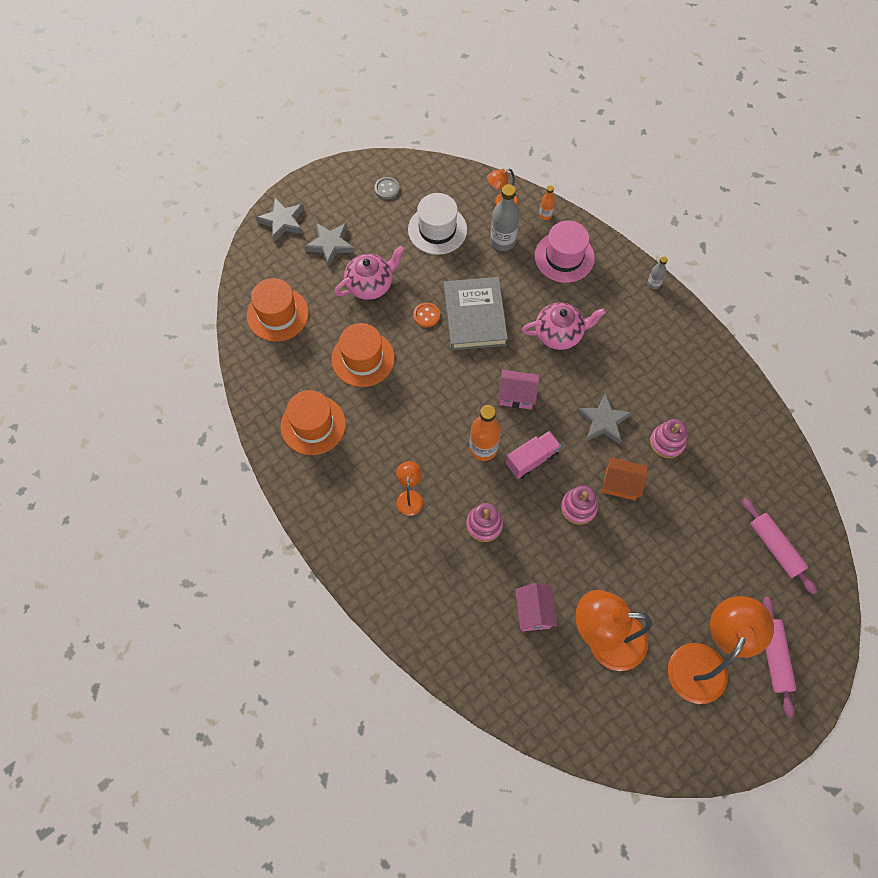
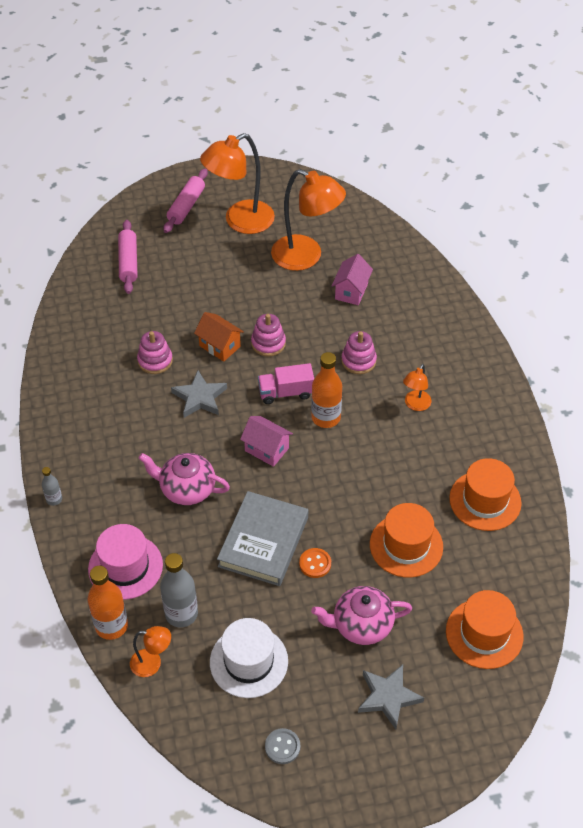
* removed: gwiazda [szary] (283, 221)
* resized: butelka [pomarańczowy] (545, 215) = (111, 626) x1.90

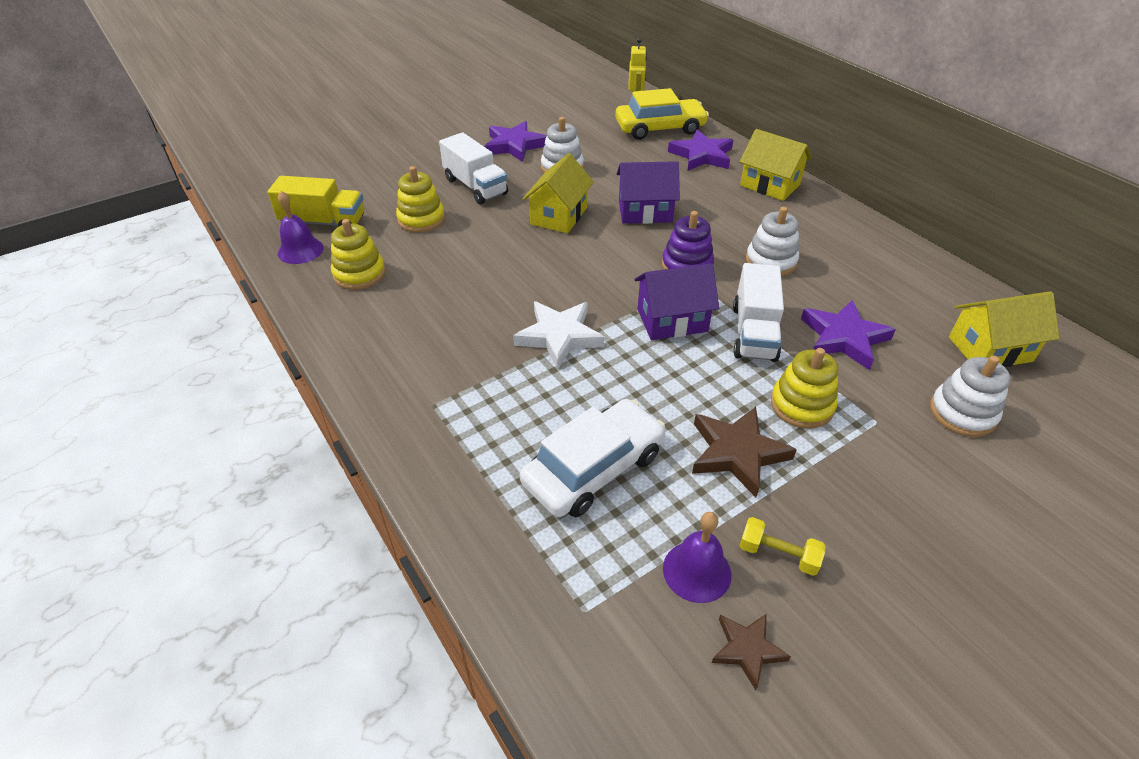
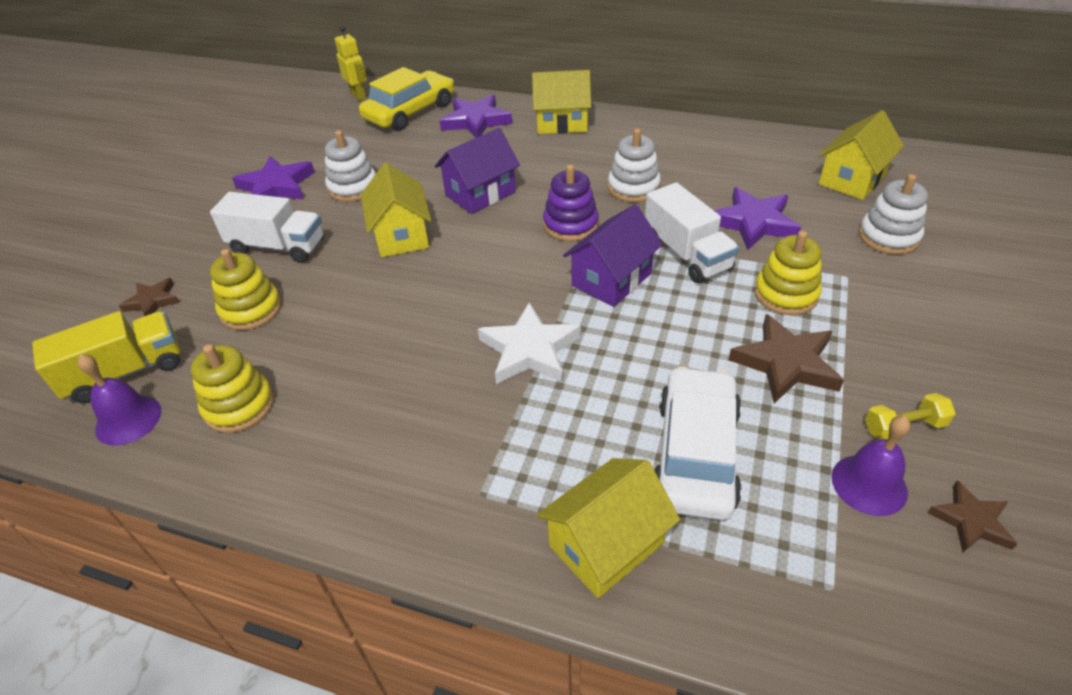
* added: gwiazda [brązowy] (152, 301)
* added: domek [żółty] (606, 544)

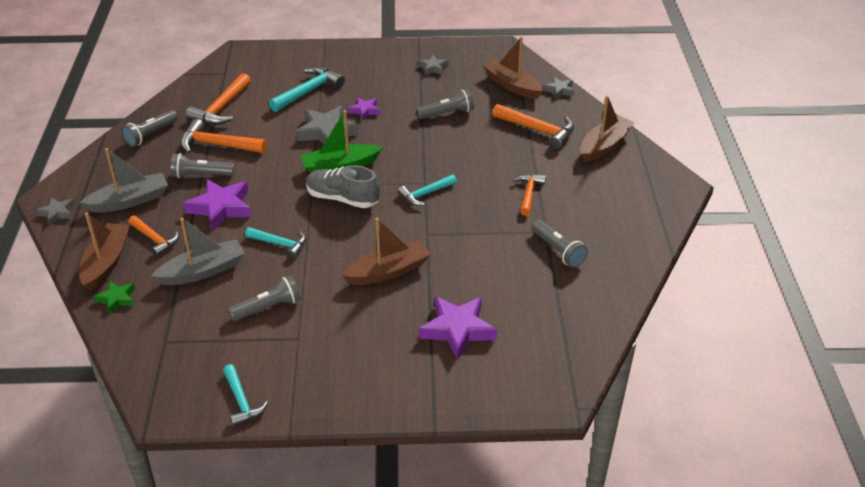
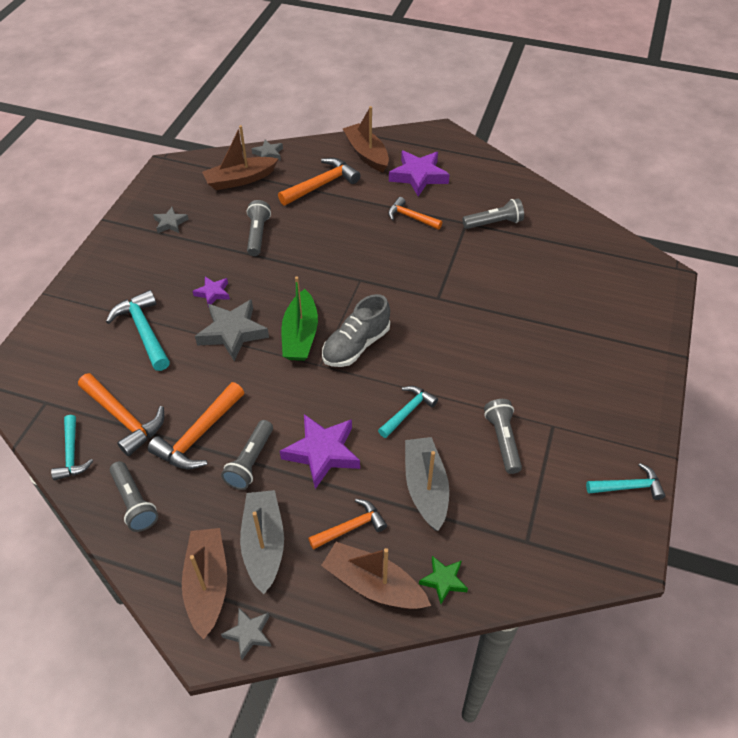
* moved: łódka [brązowy] (388, 271) to (207, 585)
* moved: młotek [turkusowy] (425, 194) to (72, 454)
* moved: gwiazda [fioletowy] (457, 330) to (418, 176)

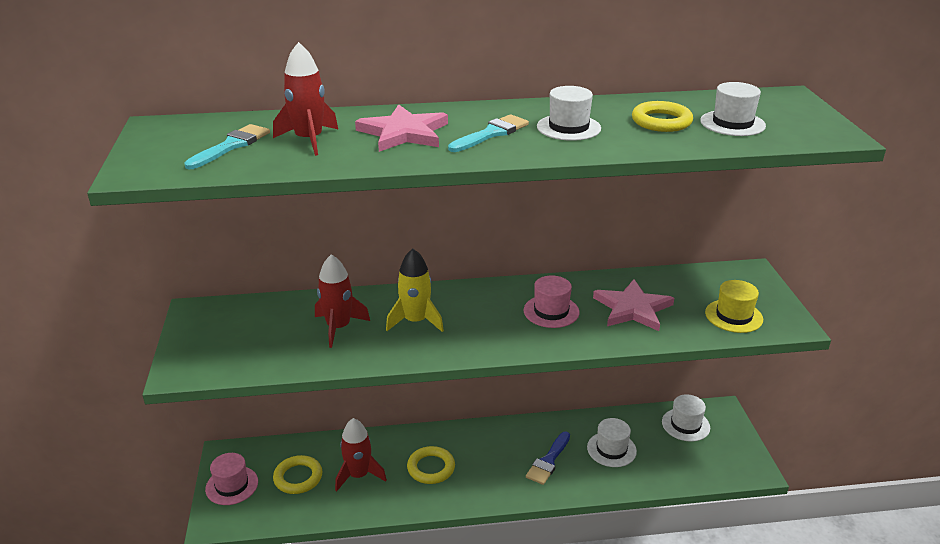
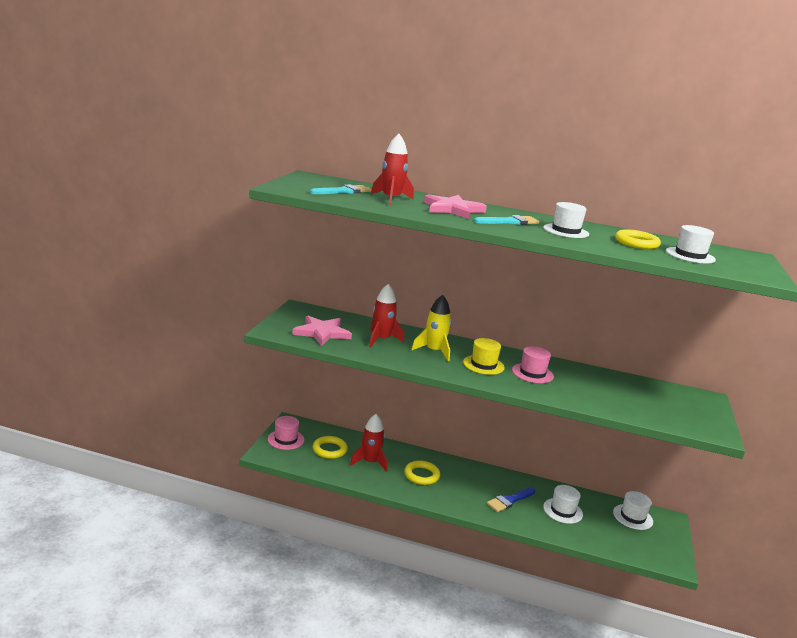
* moved: gwiazda [różowy] (632, 308) to (322, 333)
* moved: kapelusz [żółty] (733, 316) to (483, 365)

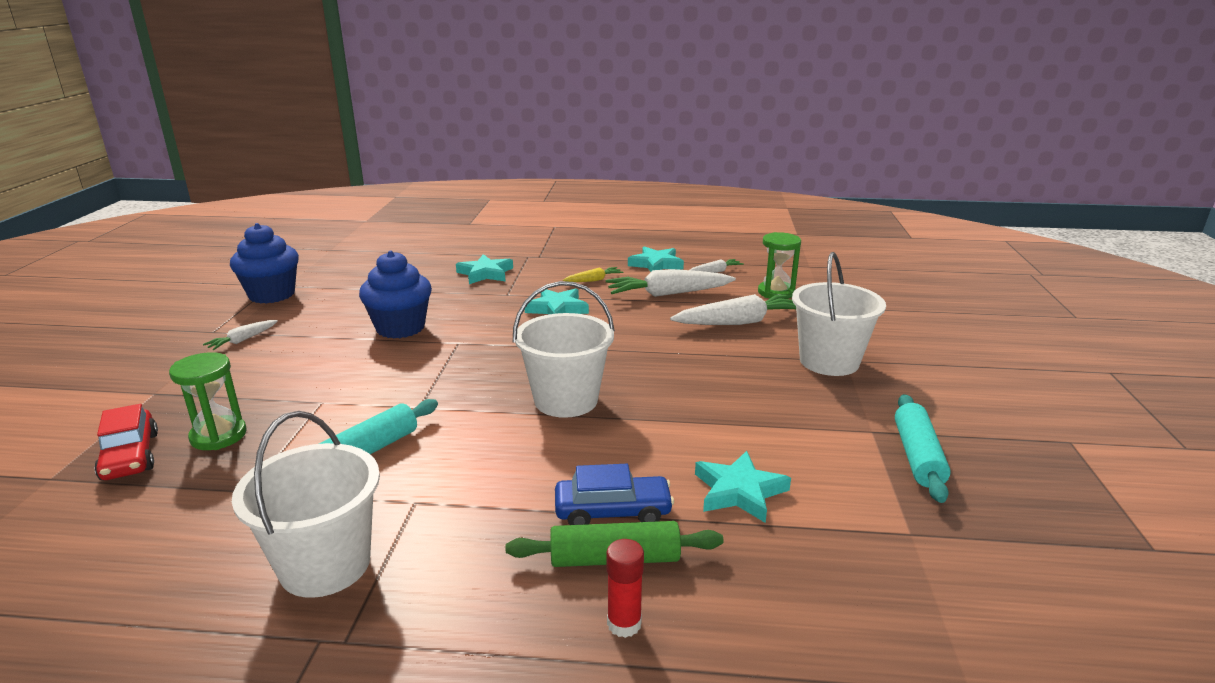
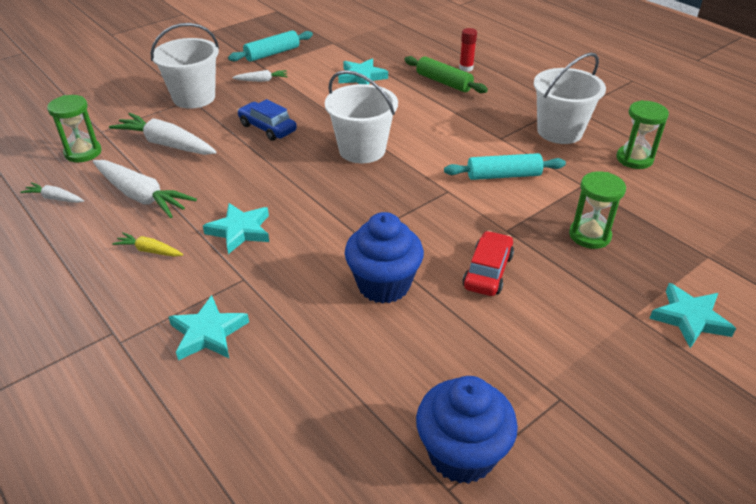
* moved: samochód [czerwony] (130, 456) to (488, 271)
* moved: marchewka [biały] (243, 340) to (262, 80)
* moved: samochód [niebieski] (613, 511) to (267, 128)
* moved: gwiazda [turkusowy] (656, 264) to (689, 318)
* added: klepsydra [zielony] (634, 159)

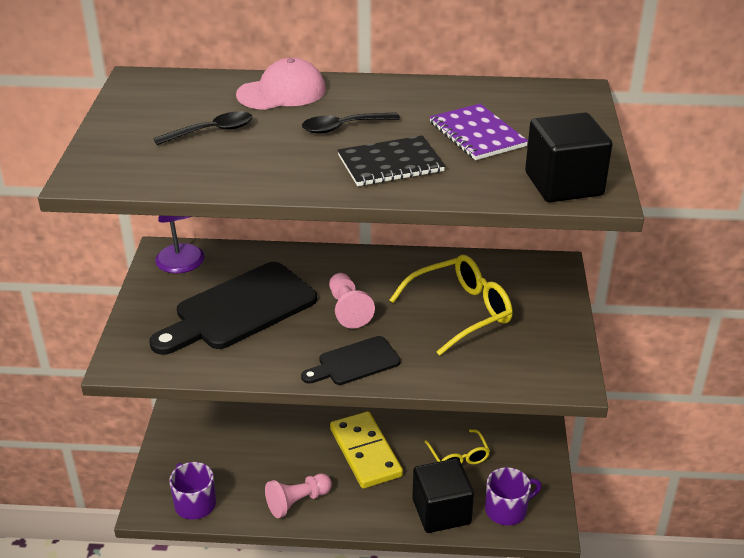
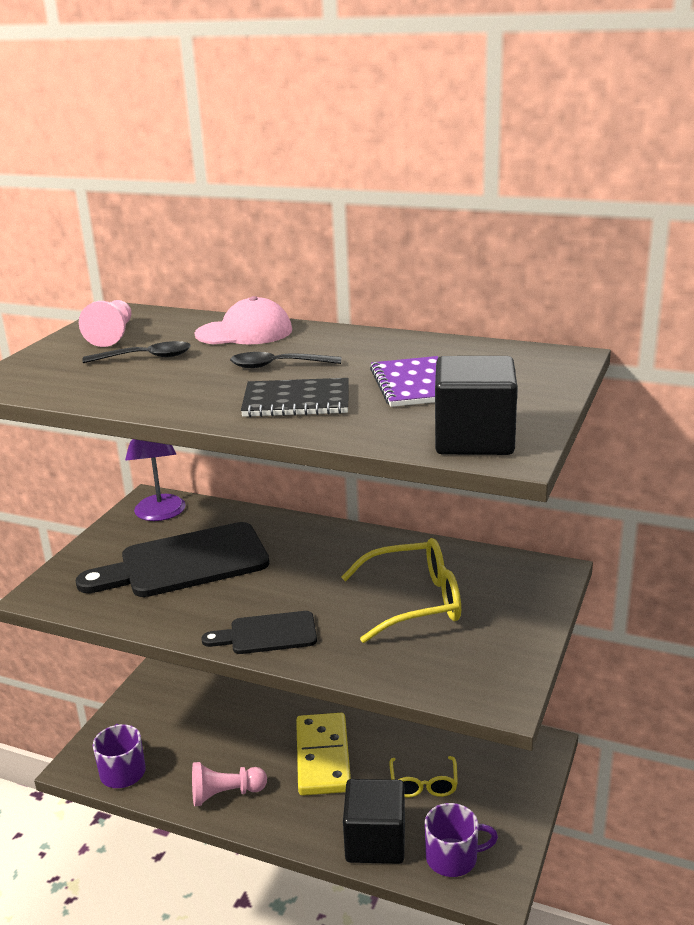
* moved: pionek [różowy] (348, 309) to (112, 335)

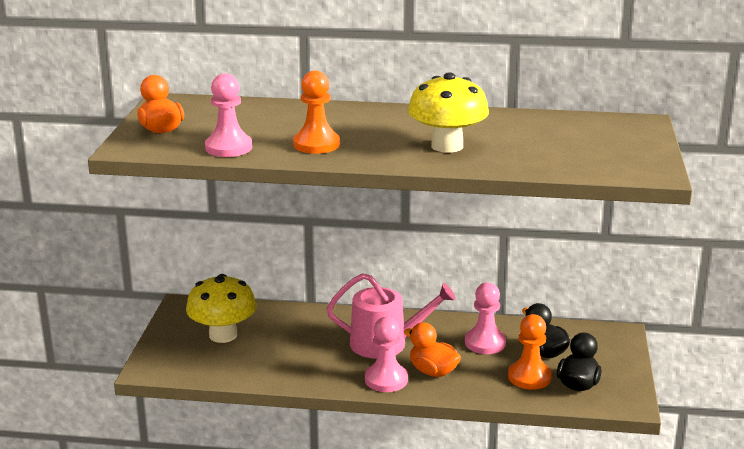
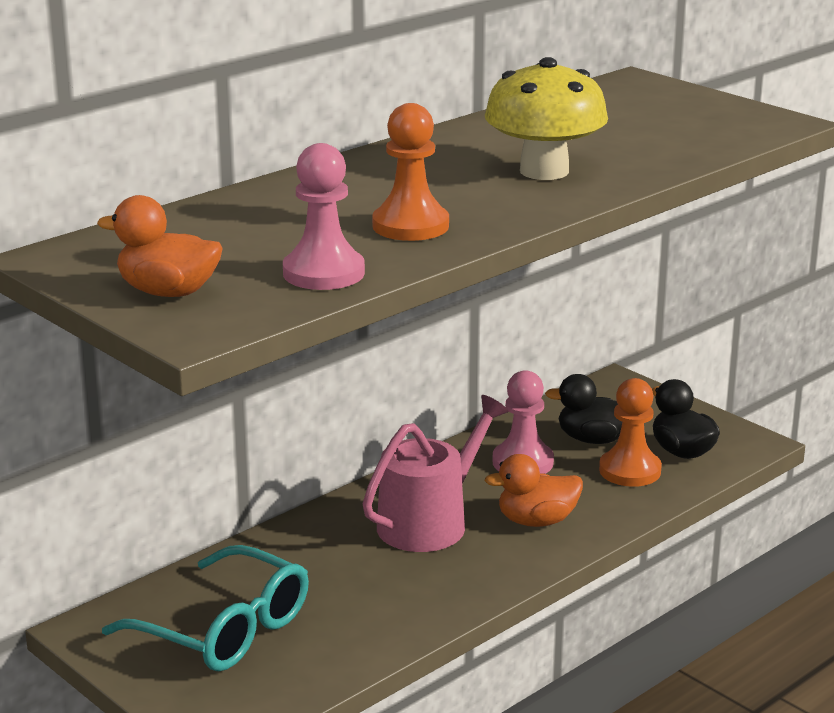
* replaced: grzyb [żółty] (223, 335) to okulary [turkusowy] (224, 629)
* removed: pionek [różowy] (386, 379)

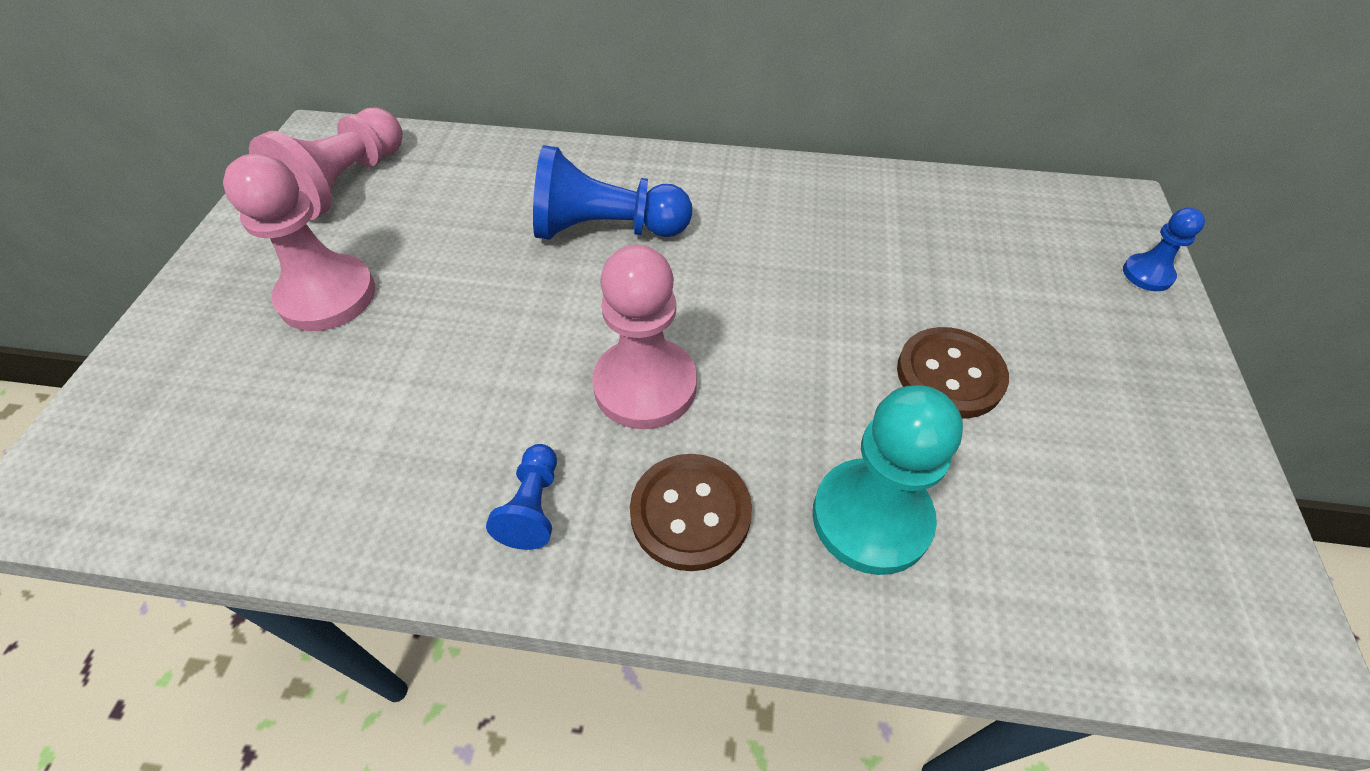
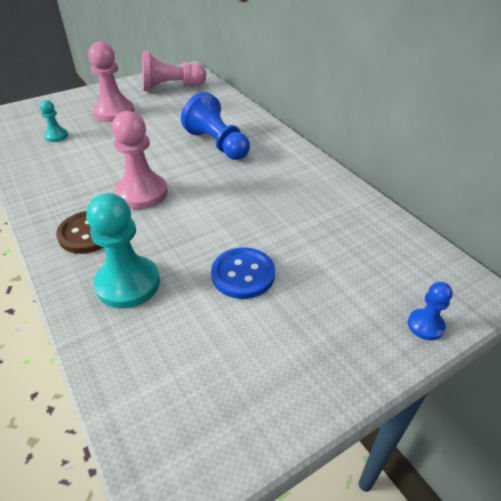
* removed: pionek [niebieski] (533, 506)
* recoloured: guzik [brązowy] (950, 375) to guzik [niebieski] (243, 274)
* added: pionek [turkusowy] (56, 136)

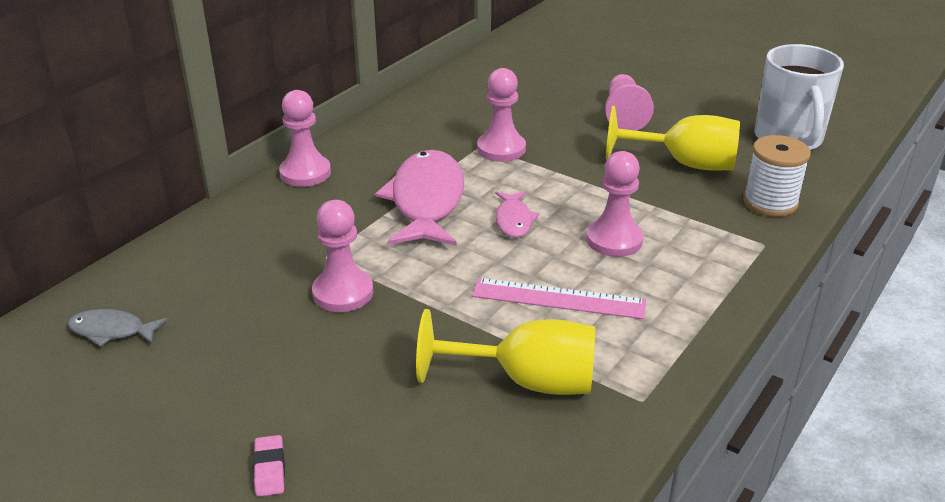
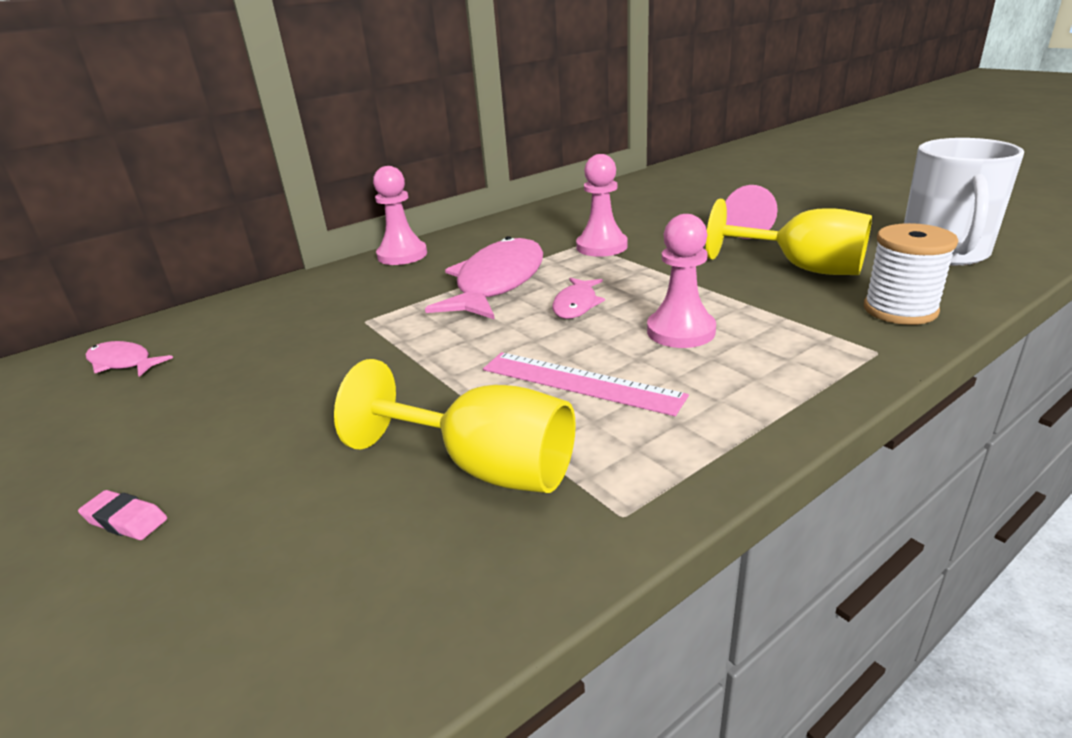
* recoloured: ryba [szary] (112, 331) to ryba [różowy] (123, 363)
* turned: gumka do mazania [różowy] (270, 469) = (126, 520) 75 degrees counterclockwise
* removed: pionek [różowy] (343, 293)

